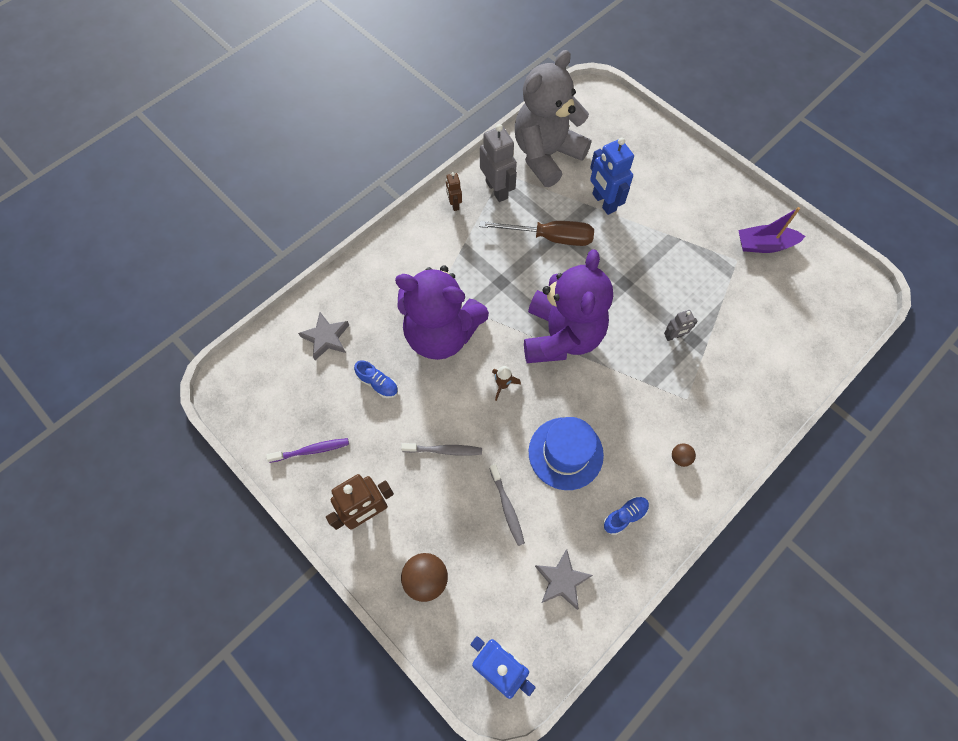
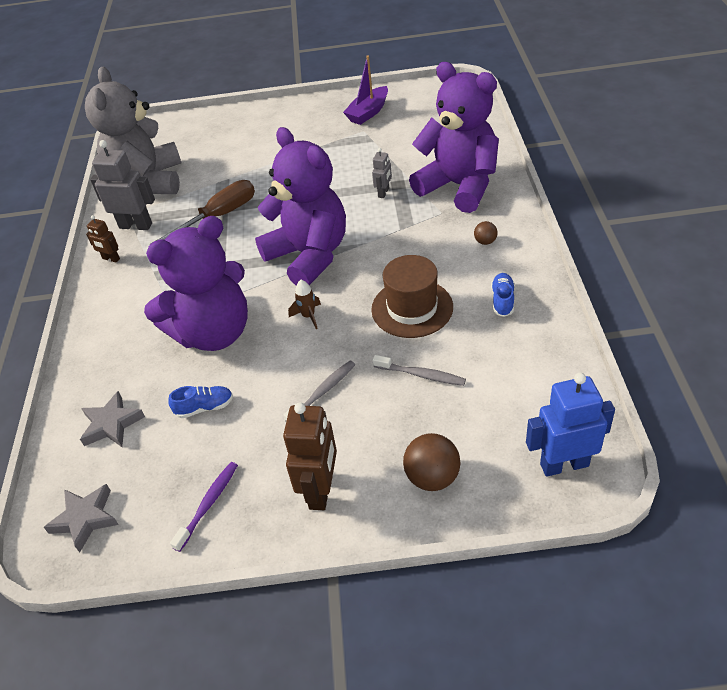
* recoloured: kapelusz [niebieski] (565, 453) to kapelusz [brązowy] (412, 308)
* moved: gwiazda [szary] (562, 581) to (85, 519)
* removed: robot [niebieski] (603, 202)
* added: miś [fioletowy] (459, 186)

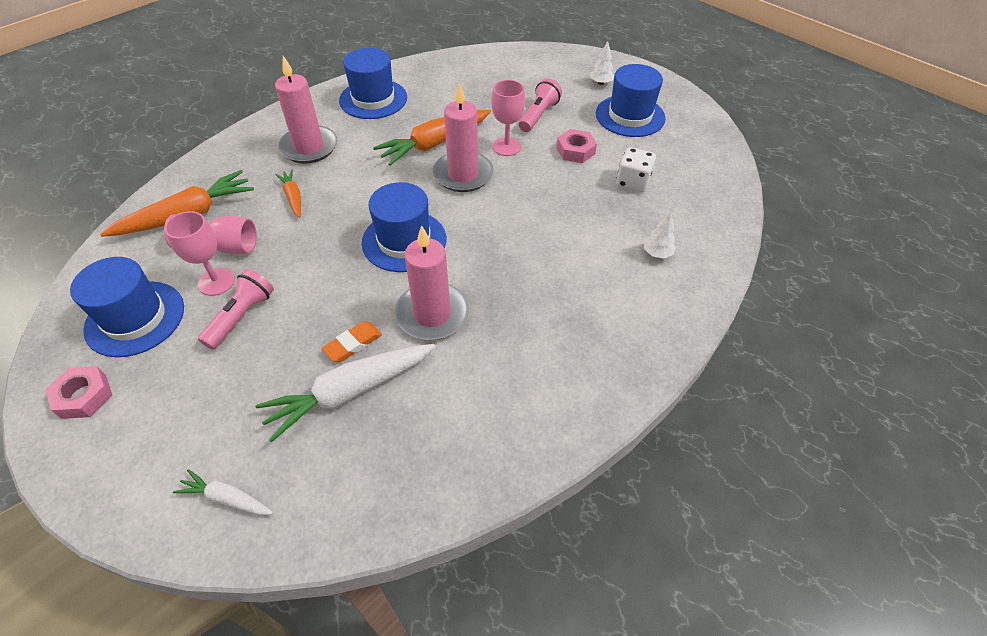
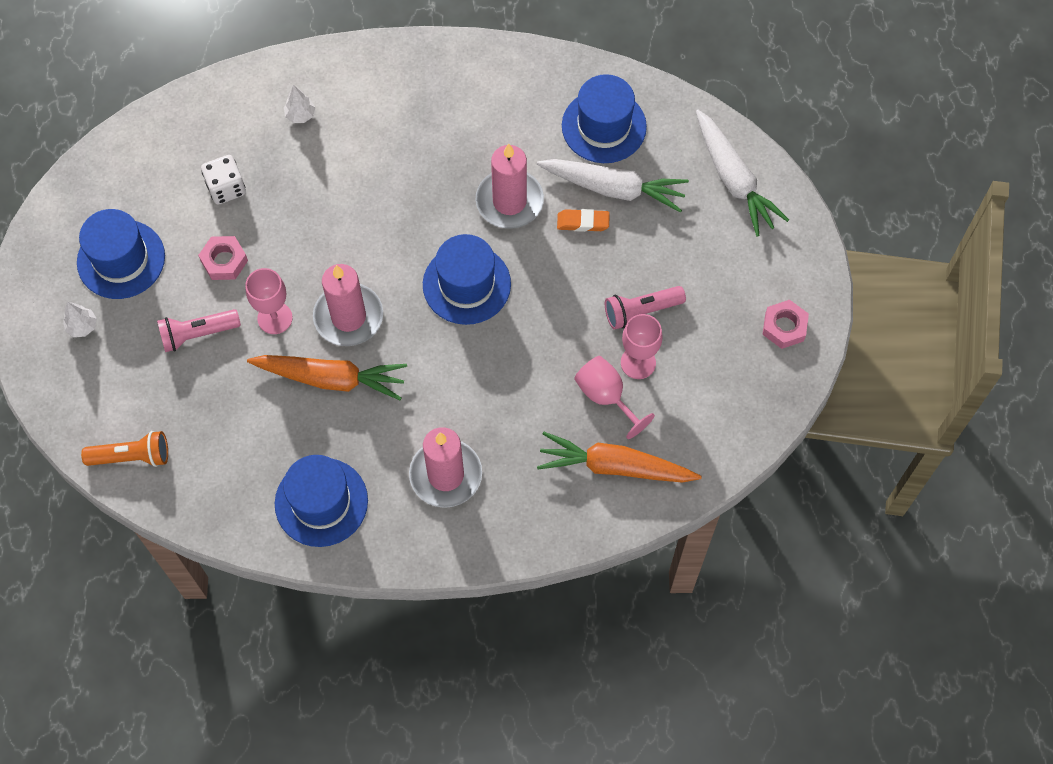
* moved: kapelusz [niebieski] (135, 318) to (604, 126)
* resized: marchewka [biały] (227, 498) = (734, 179) x1.93
* removed: marchewka [pomarańczowy] (293, 197)
* added: latarka [pomarańczowy] (132, 456)

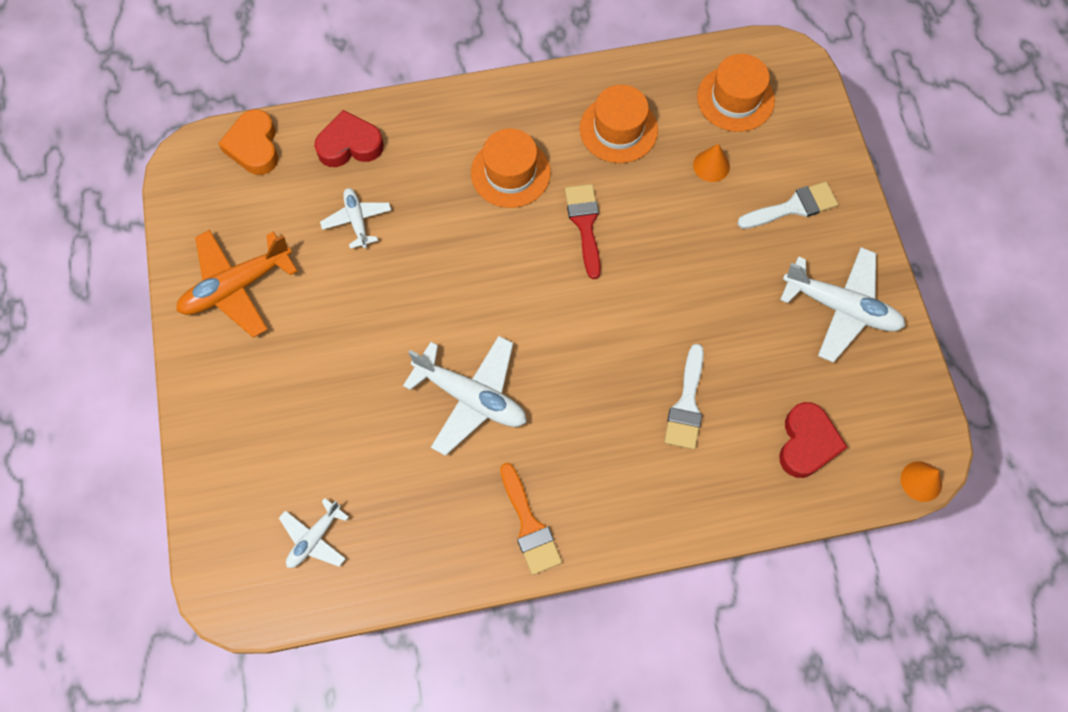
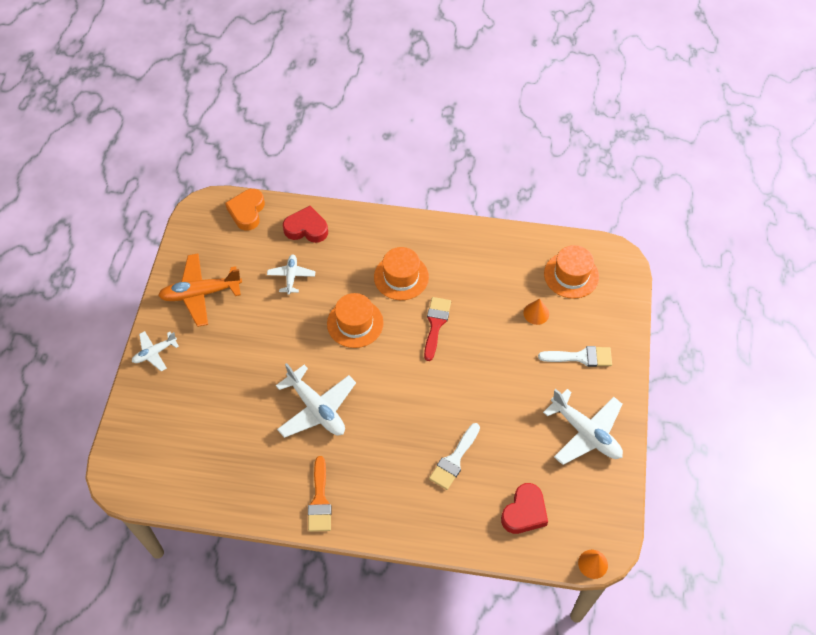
* moved: samolot [biały] (314, 538) to (155, 353)
* moved: kapelusz [pomarańczowy] (618, 129) to (355, 323)

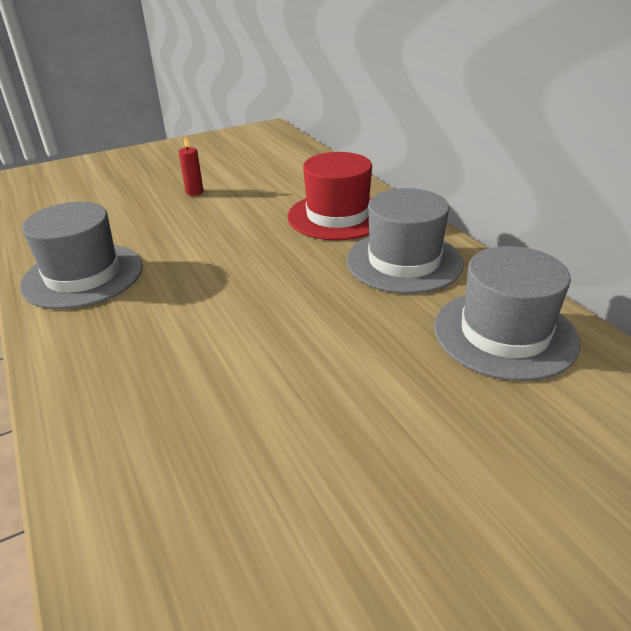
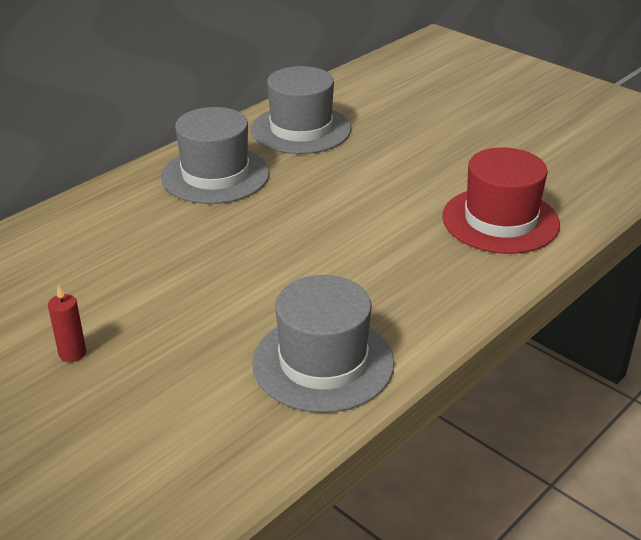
* moved: kapelusz [czerwony] (337, 216) to (500, 220)

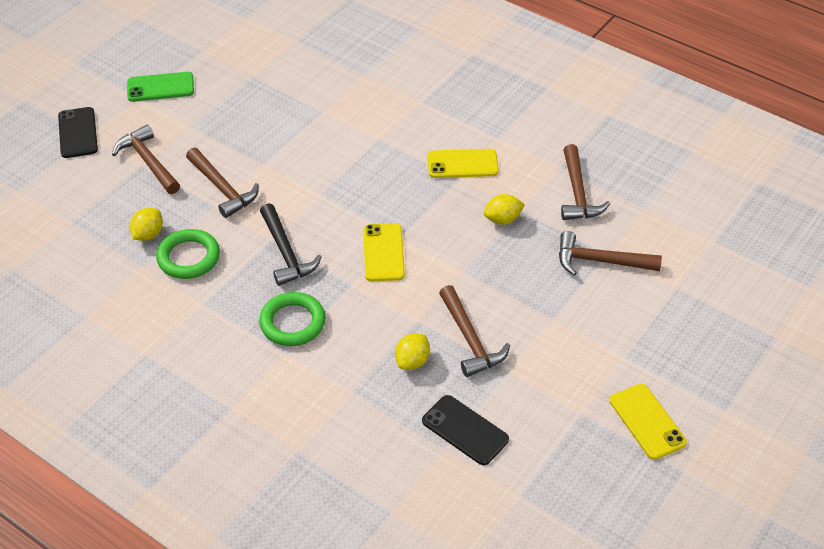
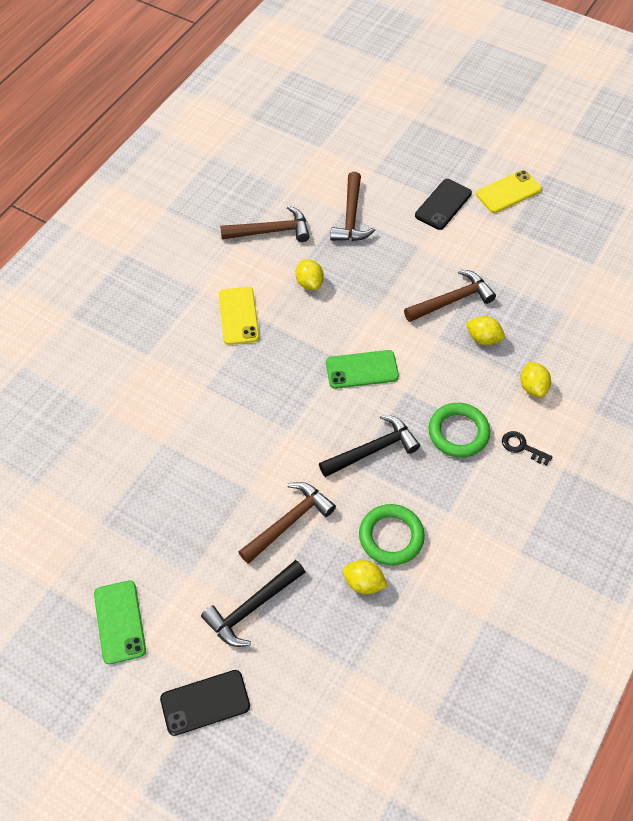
* recoloured: młotek [brązowy] (148, 162) to młotek [czarny] (252, 607)
* recoloured: telefon [żółty] (383, 252) to telefon [zielony] (362, 369)
* moved: telefon [czarny] (465, 430) to (443, 204)
* added: klucz [czarny] (522, 447)
* added: cytryna [żółty] (533, 387)

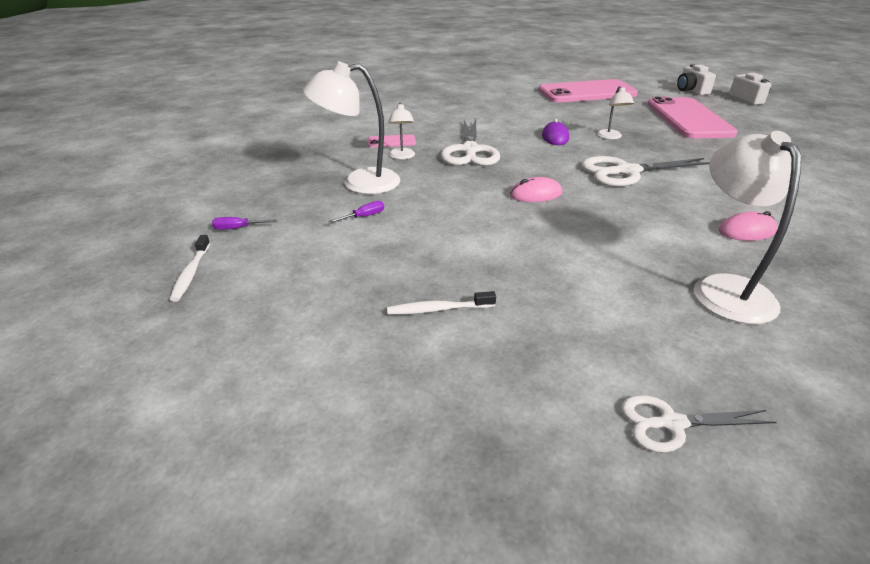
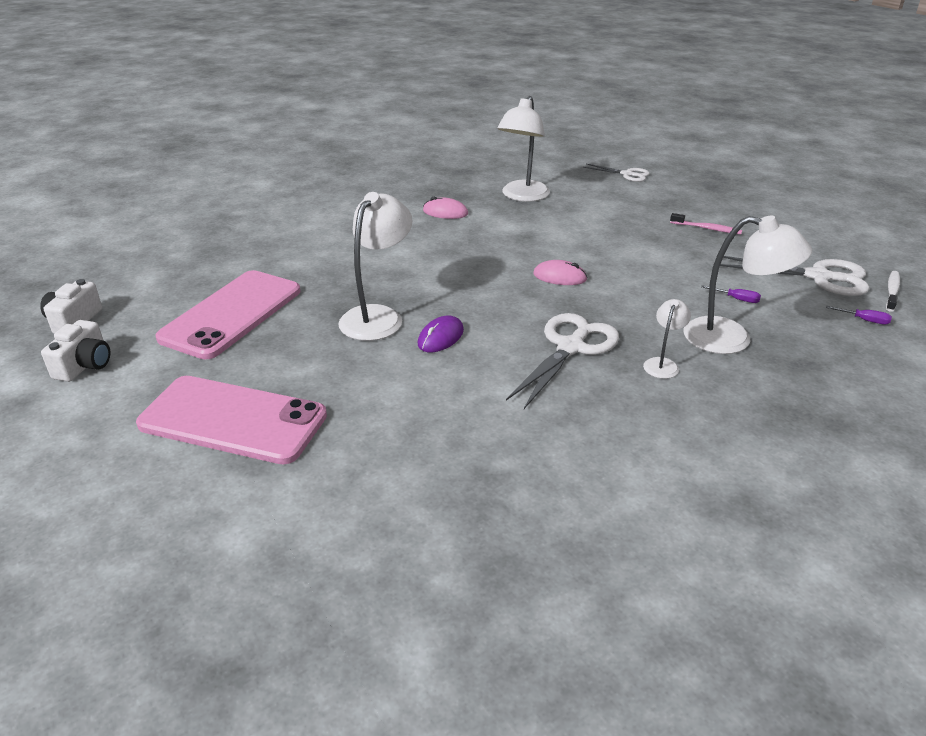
* turned: śrubokręt [fioletowy] (364, 216) = (737, 299) 150 degrees counterclockwise
* removed: telefon [różowy] (391, 141)
* recoloured: szczoteczka do zębów [biały] (438, 309) to szczoteczka do zębów [różowy] (707, 228)
* moved: nożyczki [biały] (627, 172) to (818, 277)
* resized: lampka [biały] (611, 137) = (378, 316) x1.96

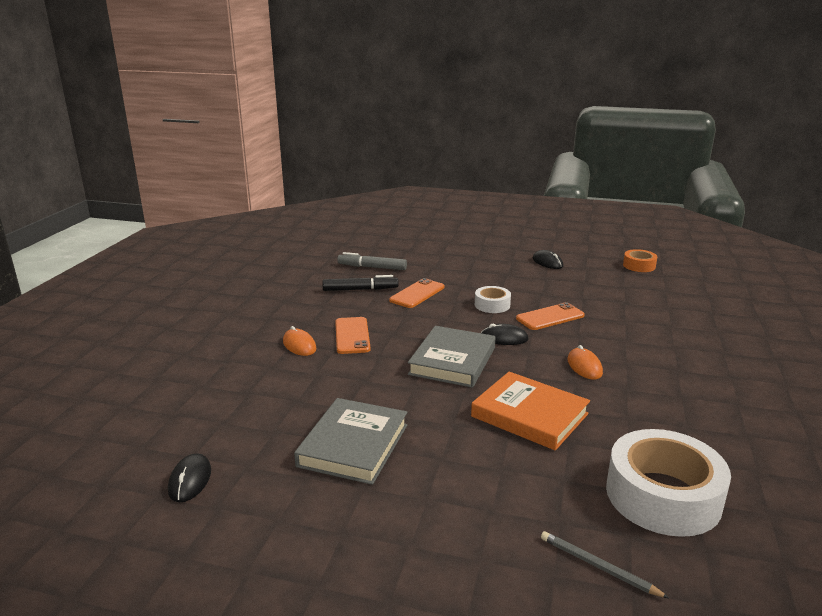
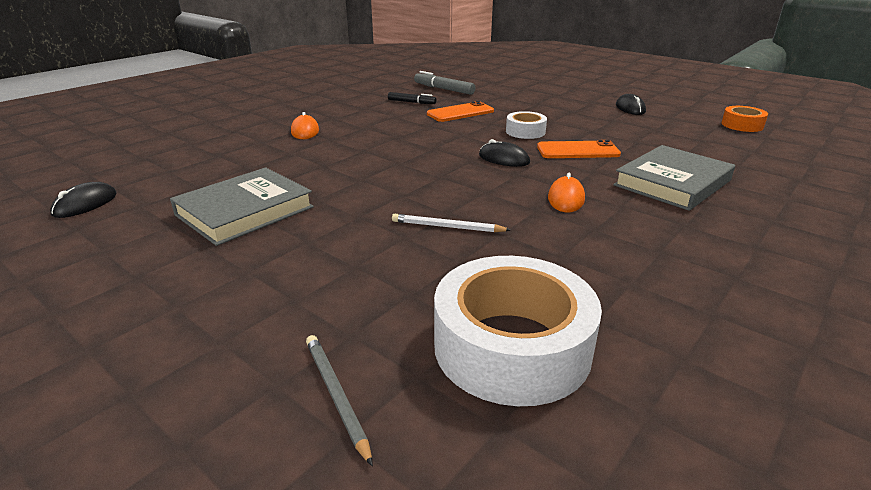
* resized: flamaster [czarny] (360, 289) = (411, 102) x0.67
* removed: telefon [pomarańczowy] (352, 336)
* moved: książka [szary] (452, 361) to (672, 183)
* replaced: książka [pomarańczowy] (529, 415) to ołówek [biały] (447, 227)

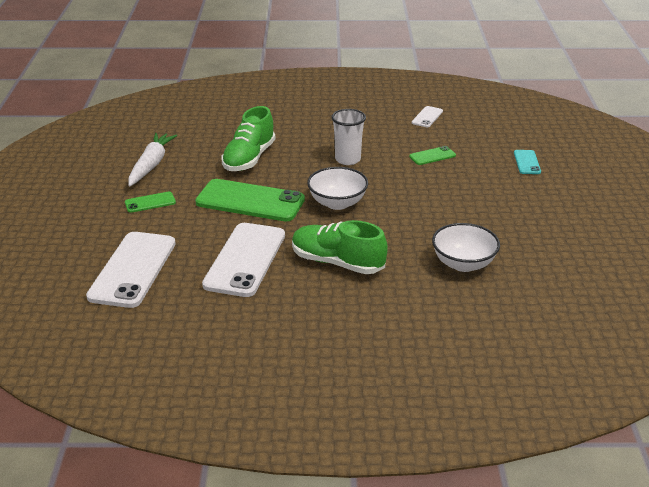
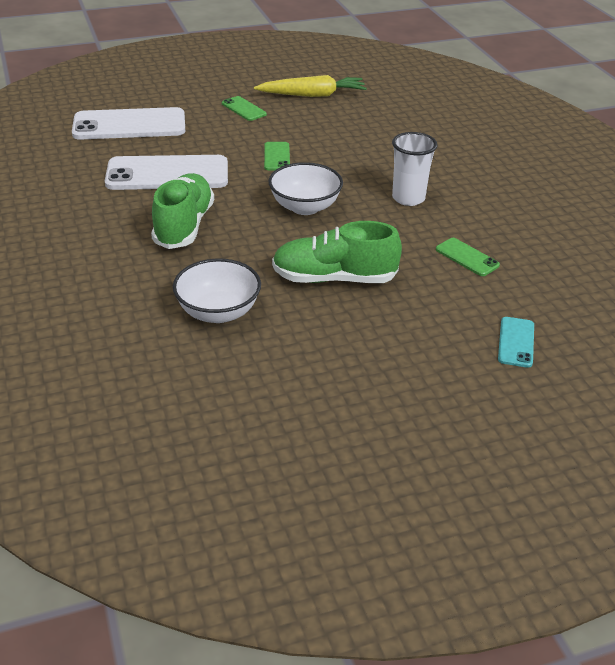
* recoloured: marchewka [biały] (151, 165) to marchewka [żółty] (312, 95)
* resized: telefon [zielony] (250, 201) = (276, 156) x0.47
* moved: but [zielony] (249, 158) to (334, 278)
* removed: telefon [biały] (427, 117)
* turned: telefon [turkusowy] (526, 162) = (516, 342) 60 degrees counterclockwise

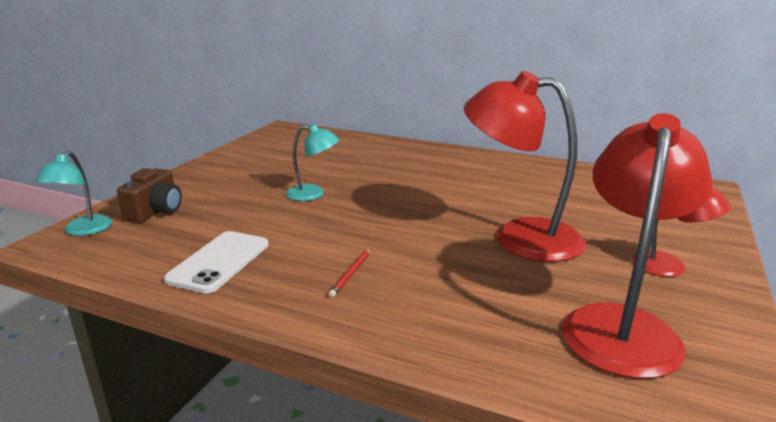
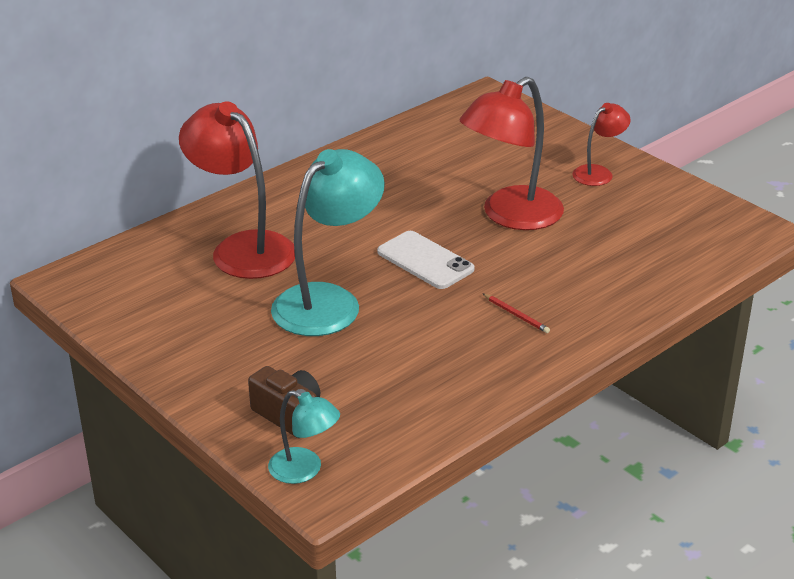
* moved: telefon [biały] (219, 262) to (425, 261)
* resized: lampka [turkusowy] (313, 194) = (328, 301) x1.92
* moved: lampka [czerwony] (622, 325) to (243, 248)

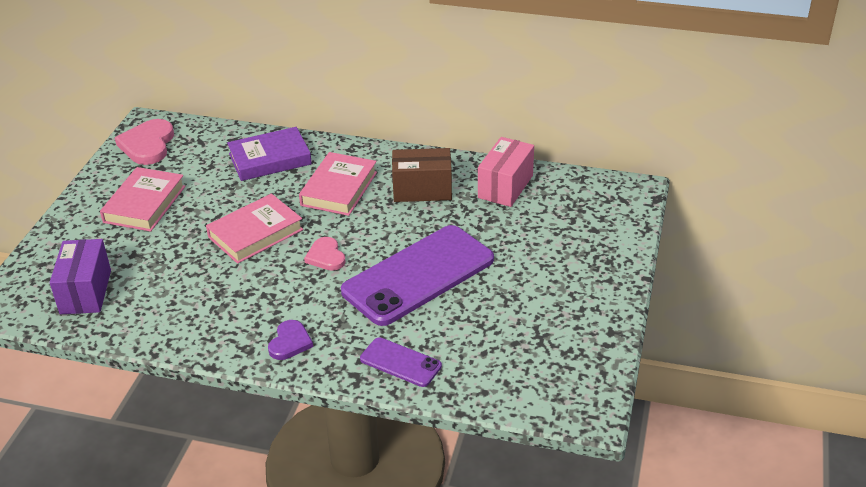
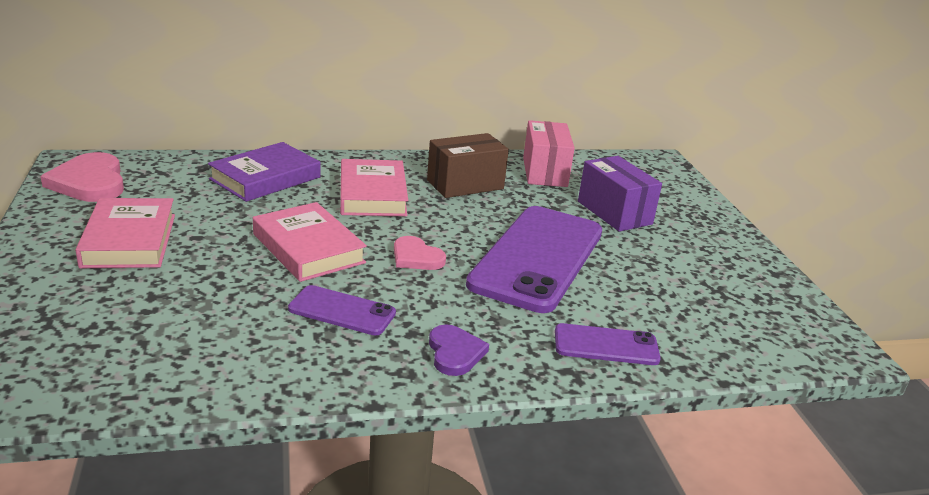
* moved: pudełko [fioletowy] (85, 292) to (614, 213)
* turned: książka [różowy] (255, 233) = (308, 248) 60 degrees counterclockwise
* added: telefon [fioletowy] (342, 311)

